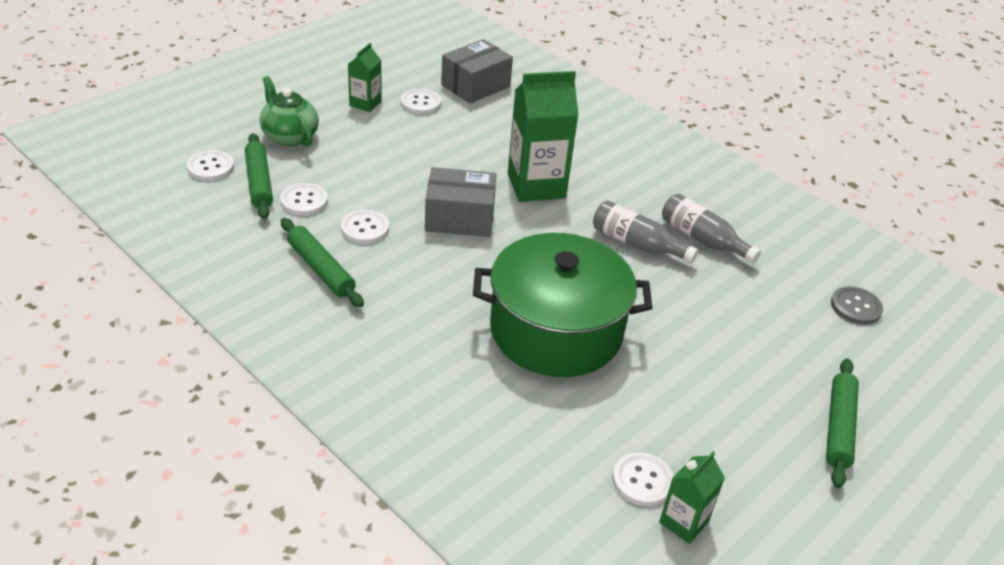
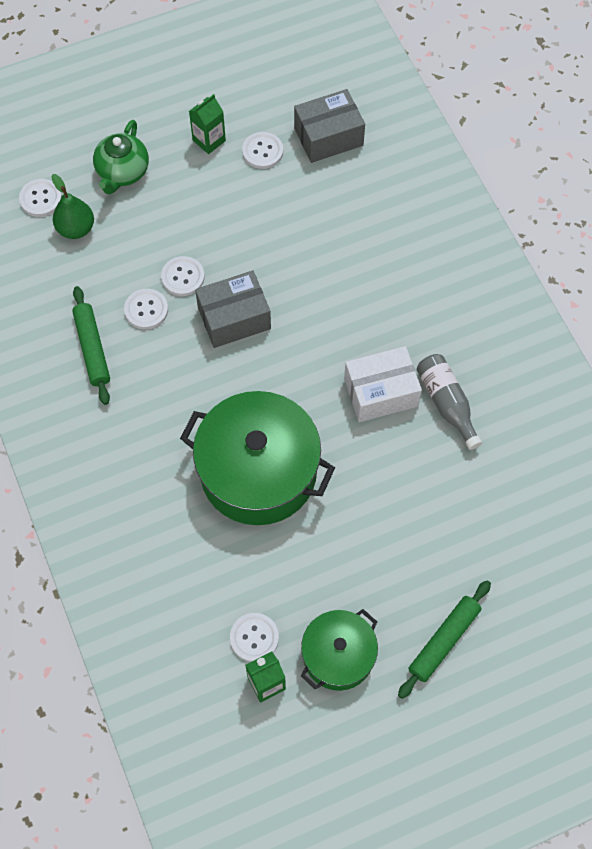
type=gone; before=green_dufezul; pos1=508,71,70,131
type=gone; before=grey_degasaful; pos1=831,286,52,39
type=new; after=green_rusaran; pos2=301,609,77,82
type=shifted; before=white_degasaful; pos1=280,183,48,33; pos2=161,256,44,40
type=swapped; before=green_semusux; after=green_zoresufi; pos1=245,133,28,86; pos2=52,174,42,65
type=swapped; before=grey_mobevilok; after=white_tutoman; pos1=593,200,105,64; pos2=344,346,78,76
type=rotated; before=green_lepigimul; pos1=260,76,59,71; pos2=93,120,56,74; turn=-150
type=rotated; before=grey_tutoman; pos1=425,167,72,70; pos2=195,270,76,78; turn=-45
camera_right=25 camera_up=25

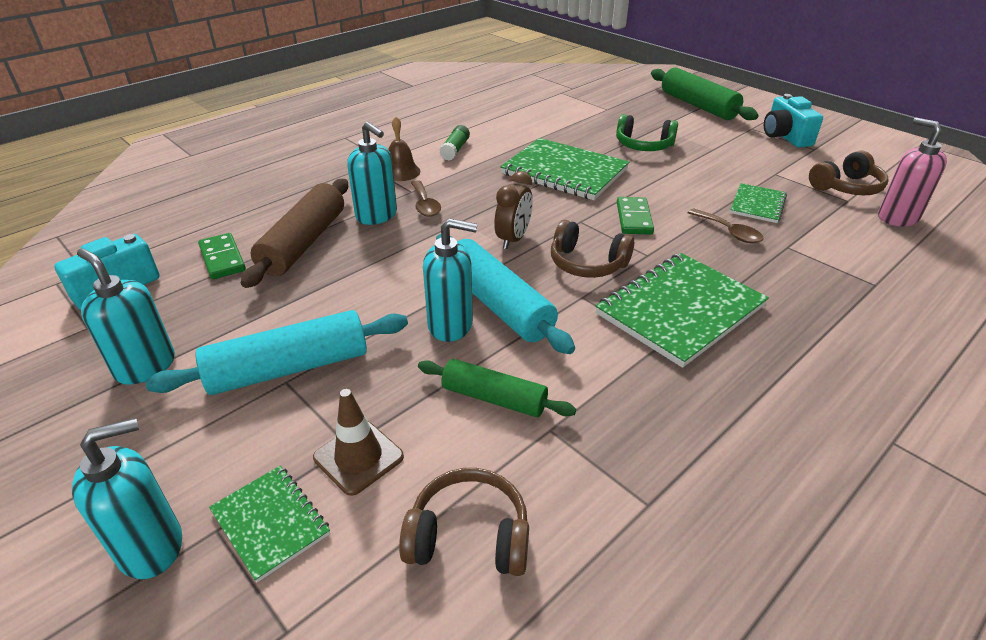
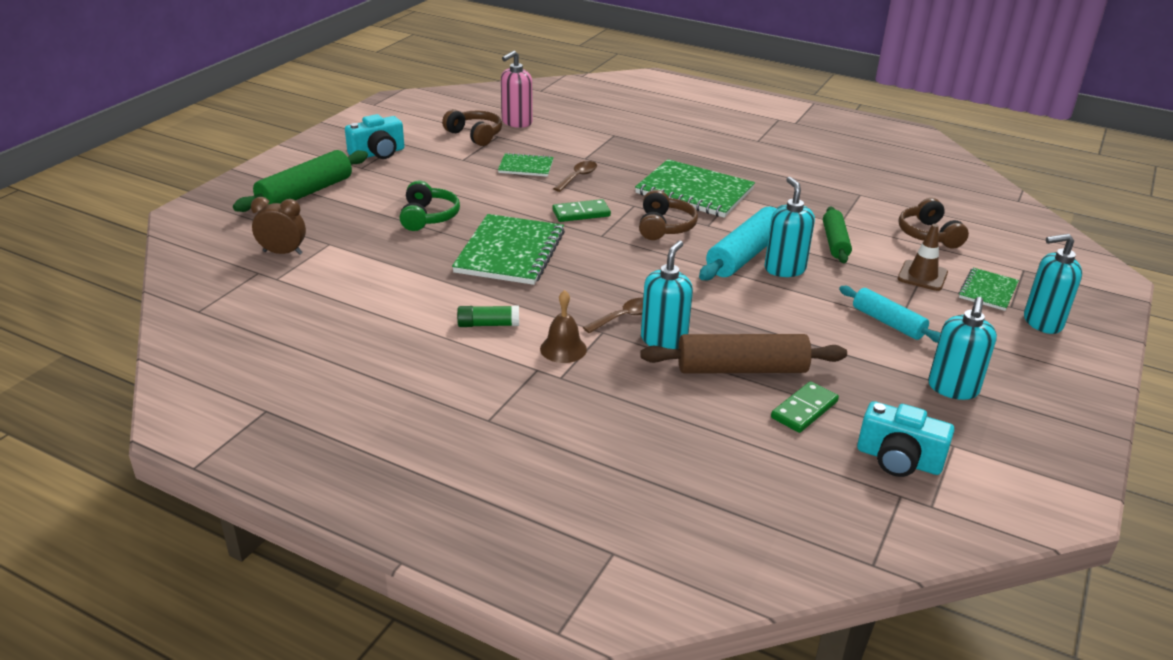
type=shifted; before=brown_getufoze; pos1=494,171,39,78; pos2=251,197,55,58
type=rotated; before=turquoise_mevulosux; pos1=72,418,110,161; pos2=1024,234,58,100; turn=-45
type=scaled; before=turquoise_semusux; pos1=145,310,263,85; pos2=839,286,102,57; scale=0.64
camera_right=-110 camera_up=-5

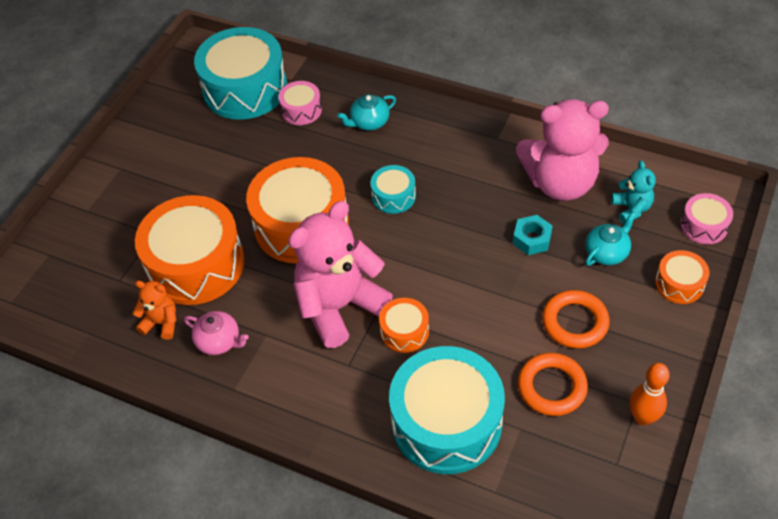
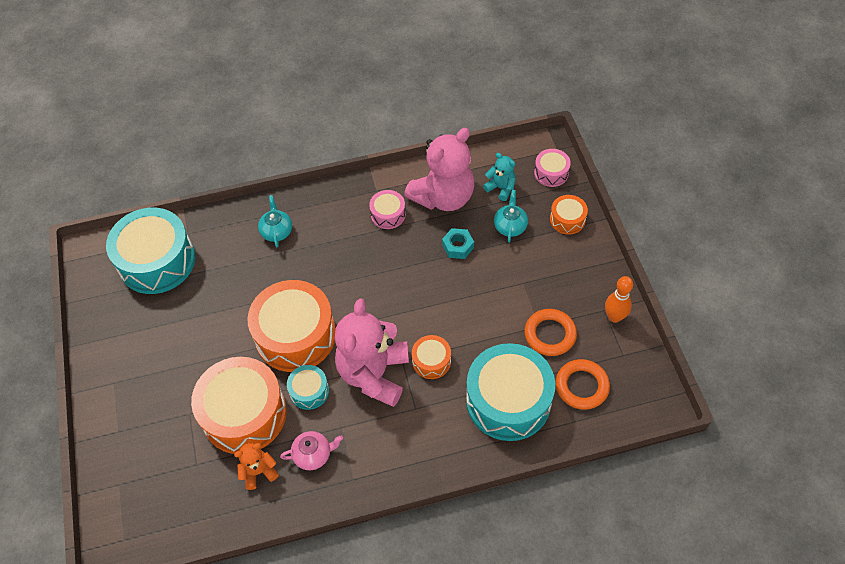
type=shifted; before=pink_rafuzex; pos1=278,81,44,44; pos2=369,190,37,39
type=shifted; before=turquoise_rafuzex; pos1=370,165,46,49; pos2=287,365,42,45
type=shifted; before=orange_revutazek; pos1=542,290,68,59; pos2=556,359,54,51
type=rotated; before=turquoise_lepigimul; pos1=337,94,59,36; pos2=258,195,34,52; turn=150
camera_right=-40 camera_up=5

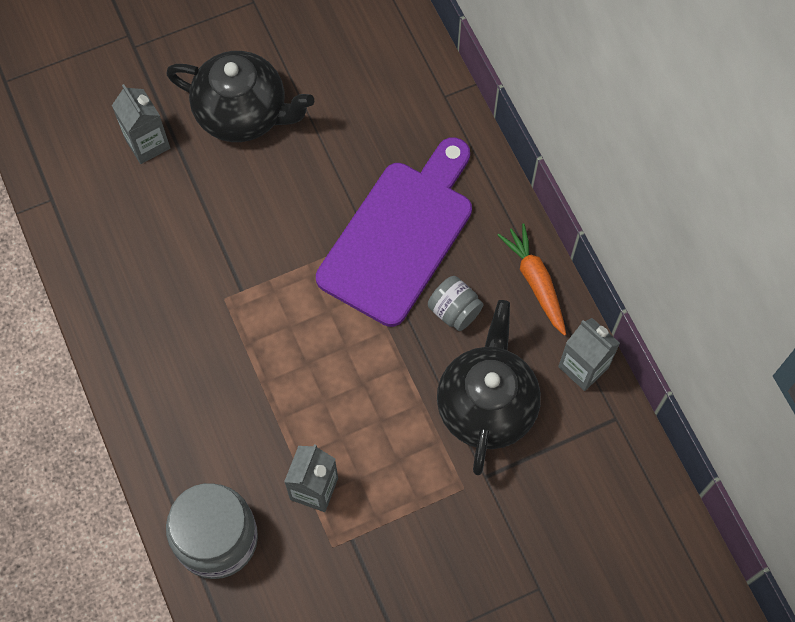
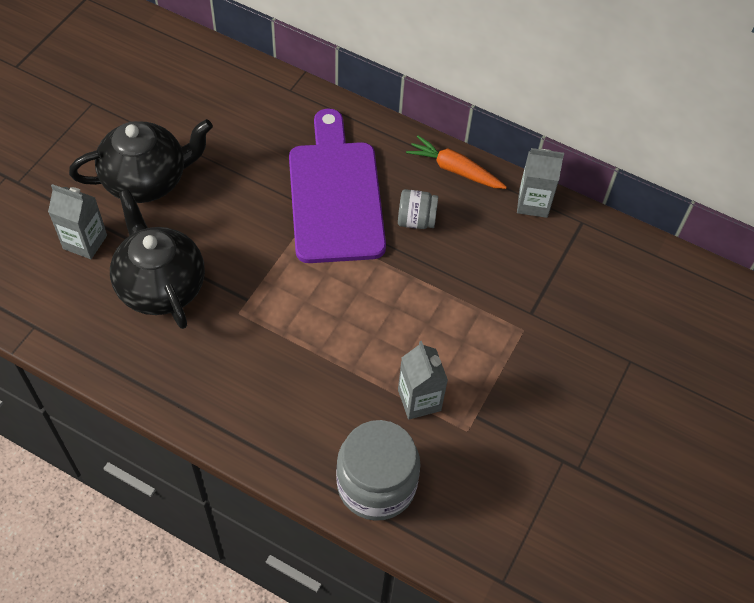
type=shifted; before=black_lepigimul; pos1=437,300,104,175; pos2=110,189,95,140
camera_right=-40 camera_up=-10

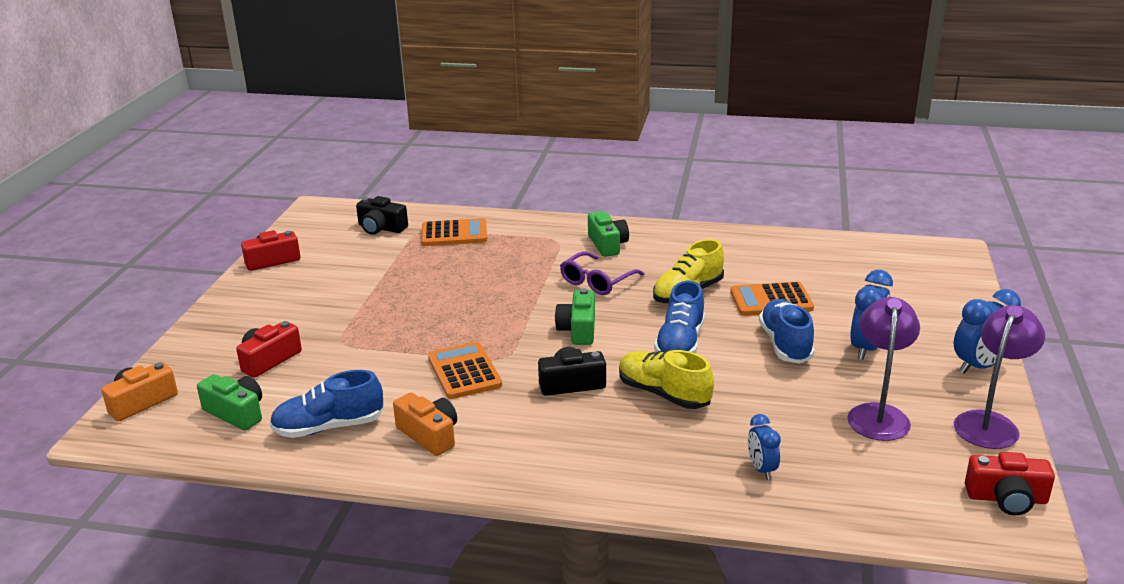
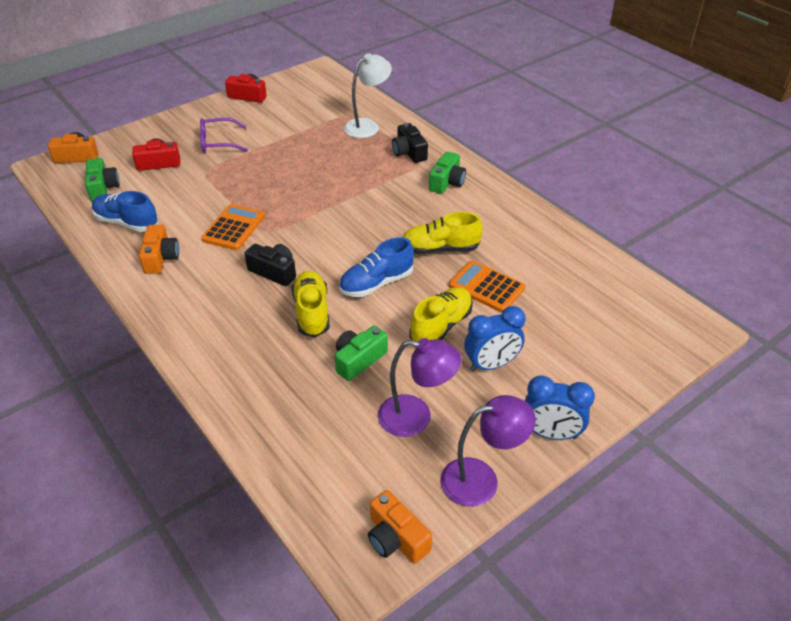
type=gone; before=blue_getufoze; pos1=748,414,33,66
type=shifted; before=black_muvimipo; pos1=356,196,52,39; pos2=392,123,36,40
type=shifted; before=green_muvimipo; pos1=555,288,40,57; pos2=335,326,53,55
type=shifted; before=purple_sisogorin; pos1=560,252,85,43; pos2=200,118,48,35
type=swapped; before=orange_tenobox; after=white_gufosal; pos1=421,218,66,28; pos2=344,53,48,85
type=repainted; before=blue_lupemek; after=yellow_lupemek; pos1=759,299,56,65; pos2=410,287,63,55
type=repainted; before=red_muvimipo; after=orange_muvimipo; pos1=965,452,90,63; pos2=368,490,64,74
type=rotated; before=purple_gufosal; pos1=847,297,73,144; pos2=378,338,83,99; turn=45
camera_right=40 camera_up=15

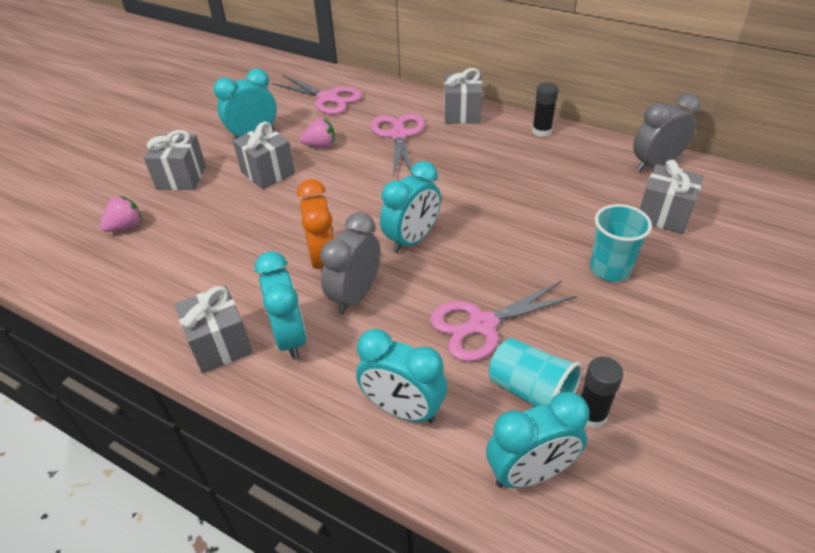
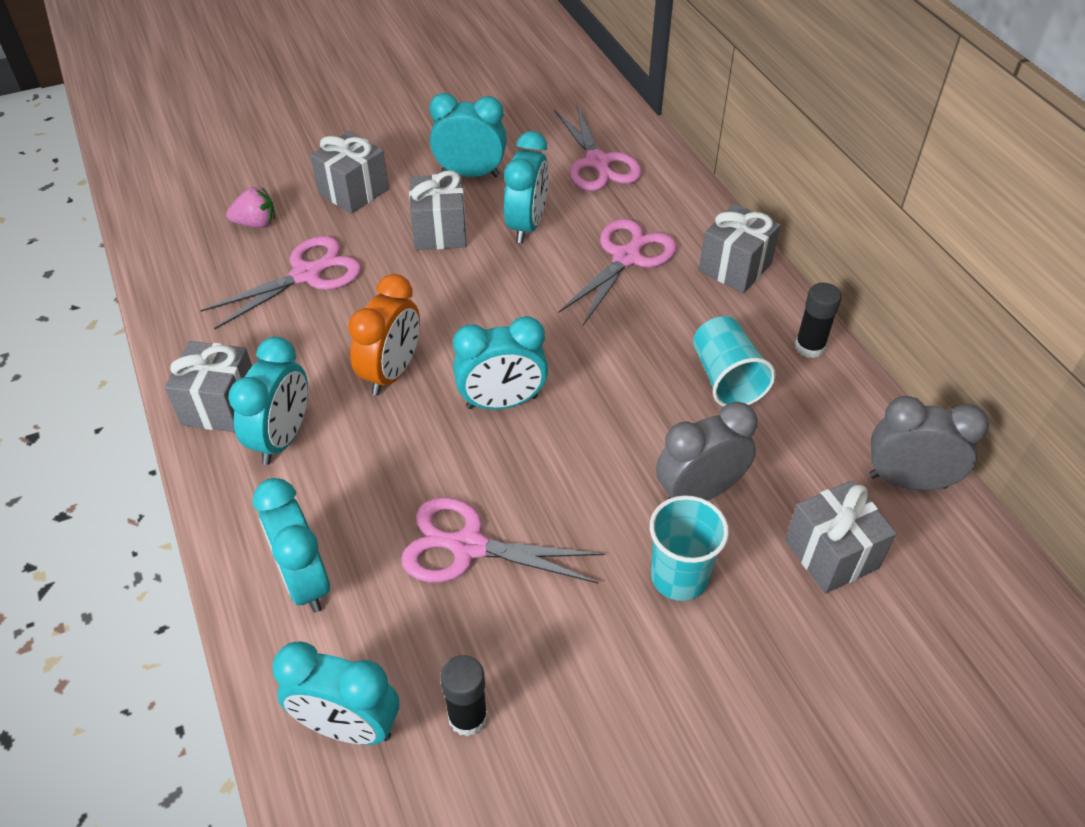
type=new; after=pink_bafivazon; pos2=200,236,161,93
type=shifted; before=grey_getufoze; pos1=320,212,60,103; pos2=656,402,102,99
type=shifted; before=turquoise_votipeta; pos1=489,338,93,69; pos2=693,316,83,91
type=swapped; before=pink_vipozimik; after=turquoise_getufoze; pos1=300,118,35,30; pos2=504,131,45,112
camera_right=35 camera_up=5

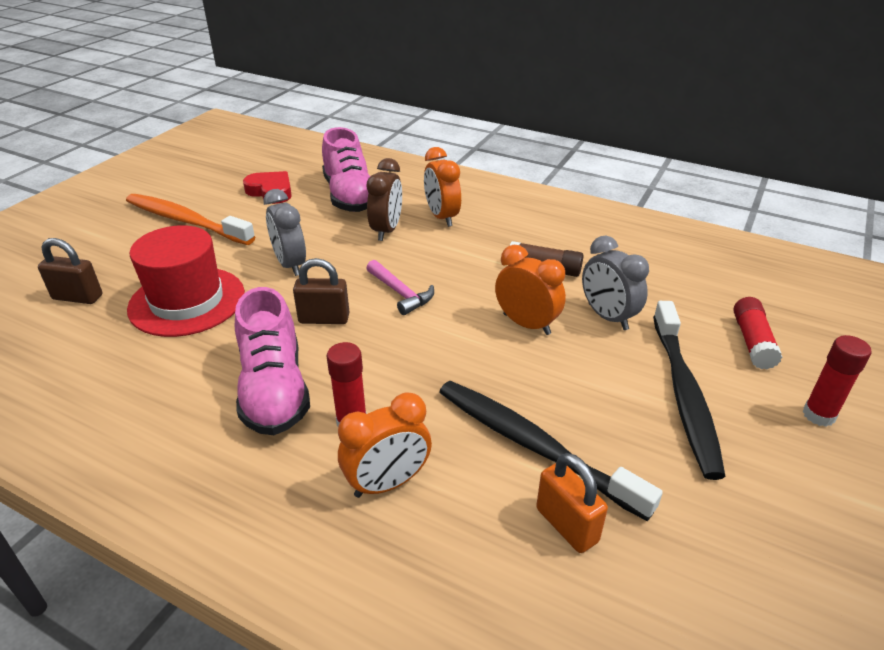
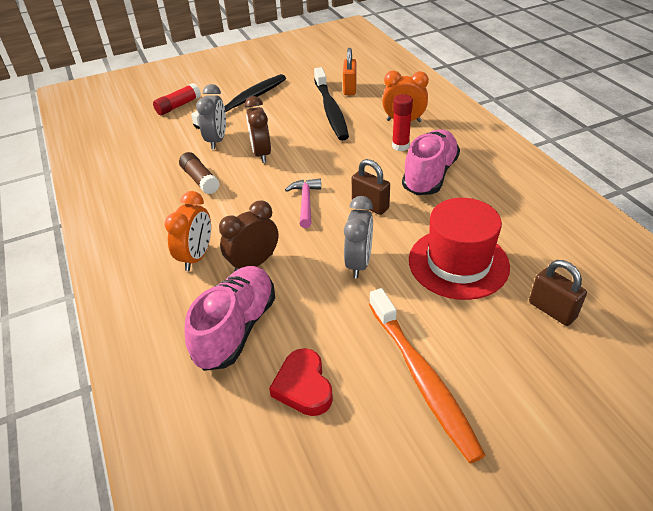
type=gone; before=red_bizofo; pos1=803,335,69,92
type=repainted; before=orange_getufoze; after=brown_getufoze; pos1=495,245,71,90; pos2=245,96,26,67
camera_right=-140 camera_up=5

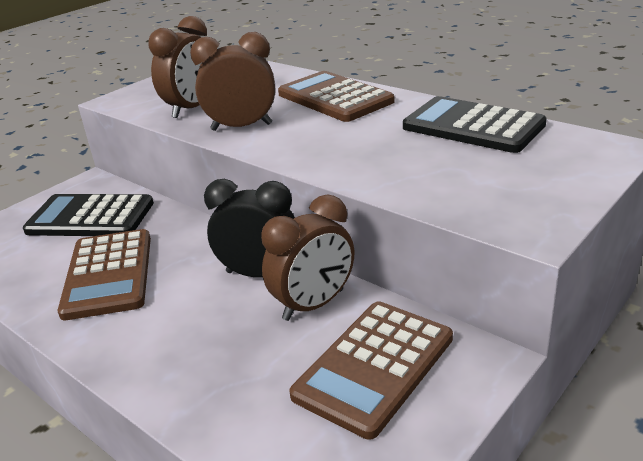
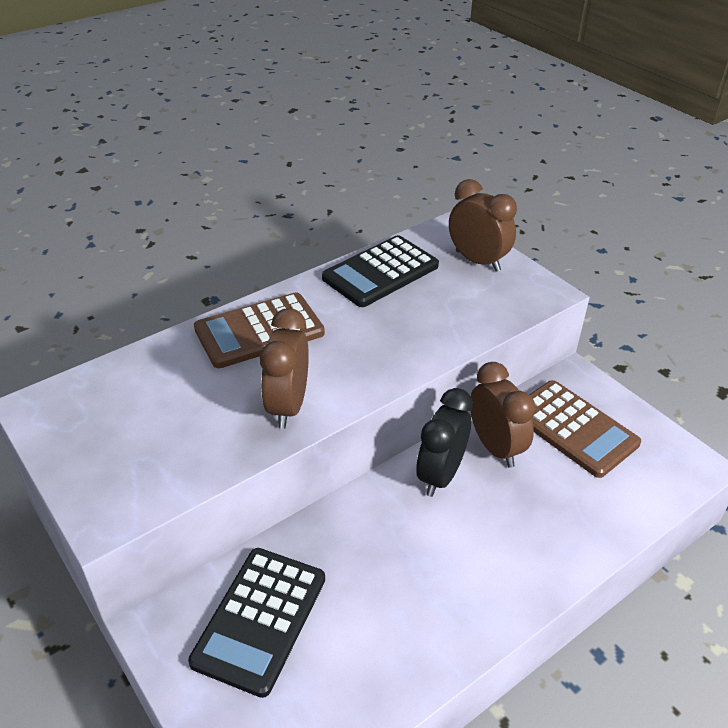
type=gone; before=brown_tenobox; pos1=58,229,93,91
type=shifted; before=brown_getufoze; pos1=149,16,58,102; pos2=449,179,68,93
camera_right=-80 camera_up=10

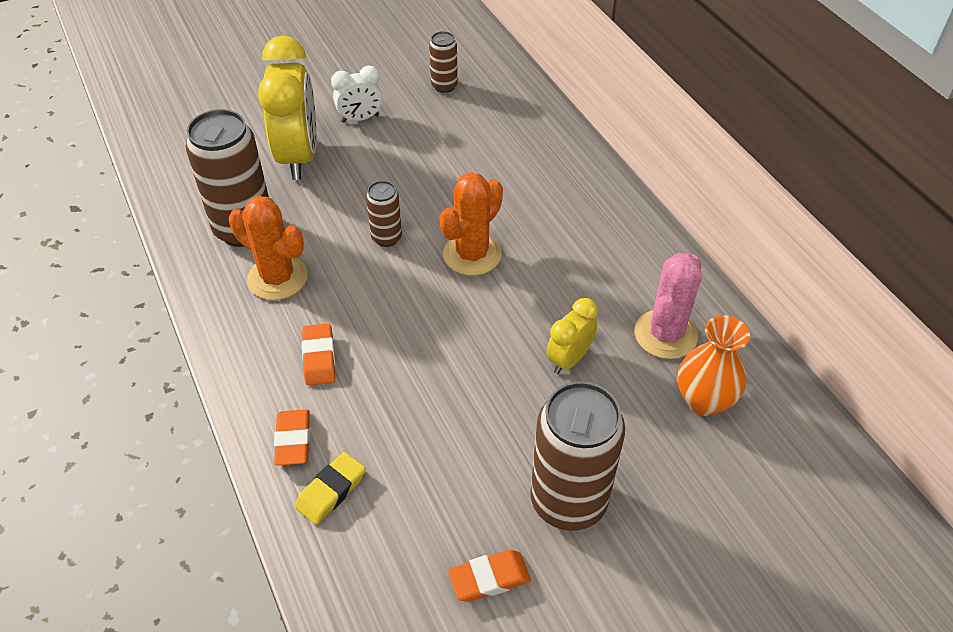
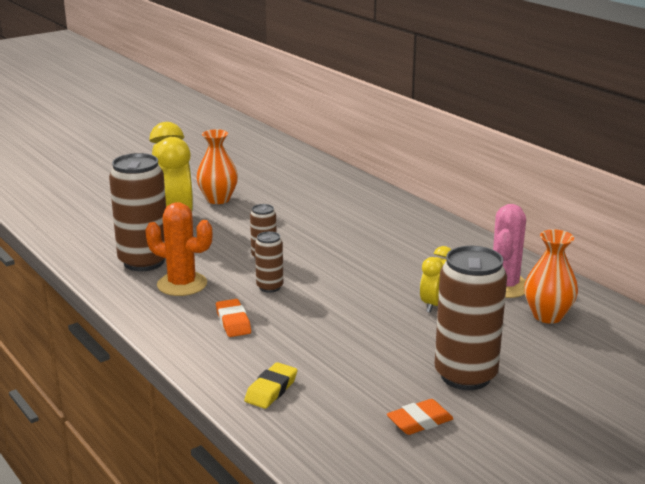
type=gone; before=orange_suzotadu; pos1=274,409,36,57
type=gone; before=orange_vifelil; pos1=440,172,63,104
type=shifted; before=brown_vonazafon; pos1=429,31,29,62; pos2=255,231,28,62
type=swapped; before=white_getufoze; after=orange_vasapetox; pos1=331,66,51,57; pos2=196,129,42,75
camera_right=-10 camera_up=-25

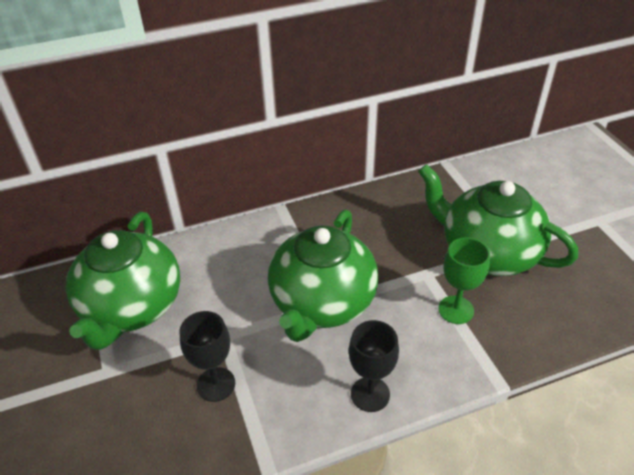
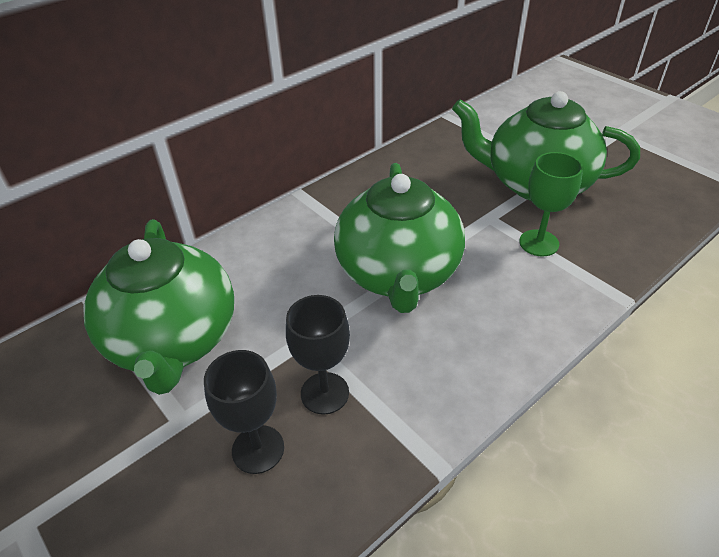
type=shifted; before=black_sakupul; pos1=349,320,50,92; pos2=204,350,80,124
camera_right=-20 camera_up=0

